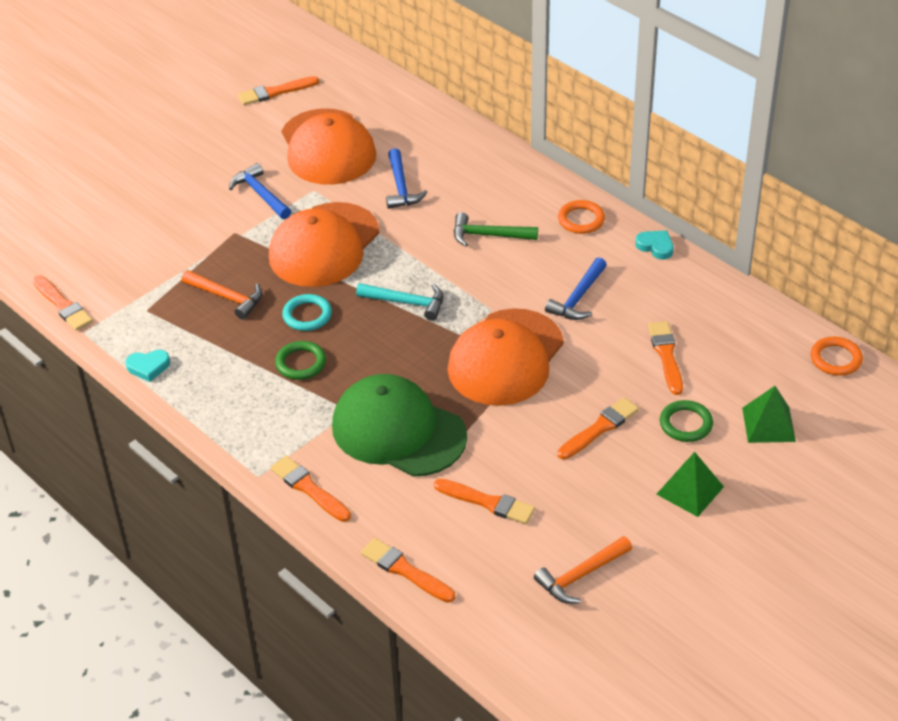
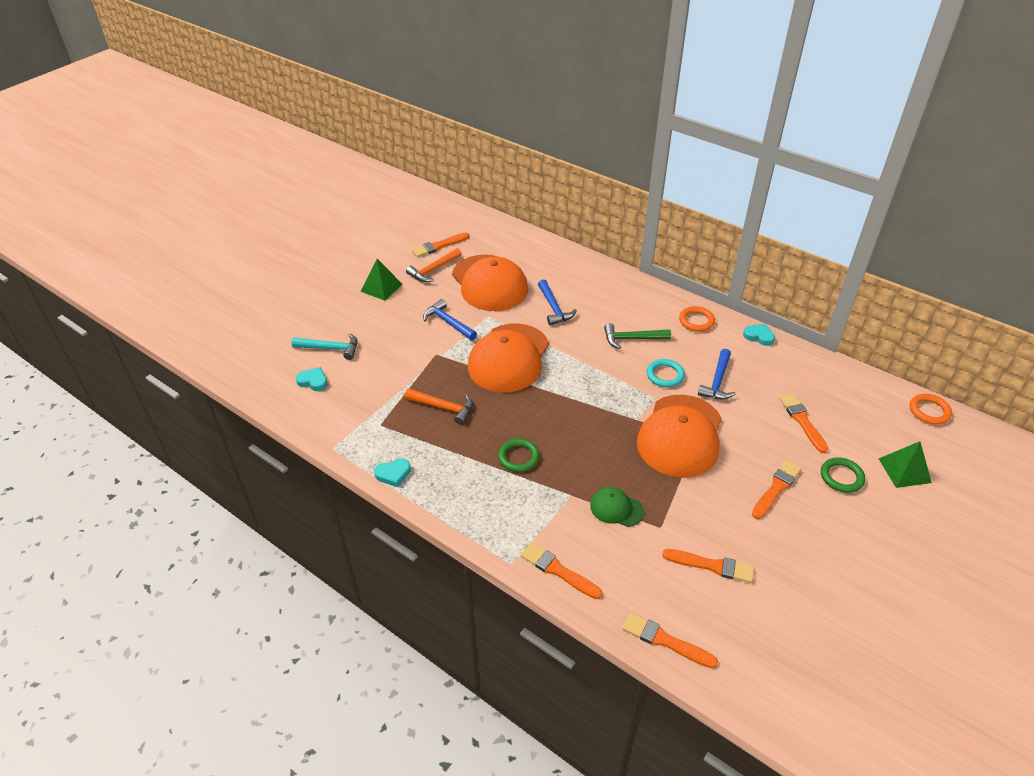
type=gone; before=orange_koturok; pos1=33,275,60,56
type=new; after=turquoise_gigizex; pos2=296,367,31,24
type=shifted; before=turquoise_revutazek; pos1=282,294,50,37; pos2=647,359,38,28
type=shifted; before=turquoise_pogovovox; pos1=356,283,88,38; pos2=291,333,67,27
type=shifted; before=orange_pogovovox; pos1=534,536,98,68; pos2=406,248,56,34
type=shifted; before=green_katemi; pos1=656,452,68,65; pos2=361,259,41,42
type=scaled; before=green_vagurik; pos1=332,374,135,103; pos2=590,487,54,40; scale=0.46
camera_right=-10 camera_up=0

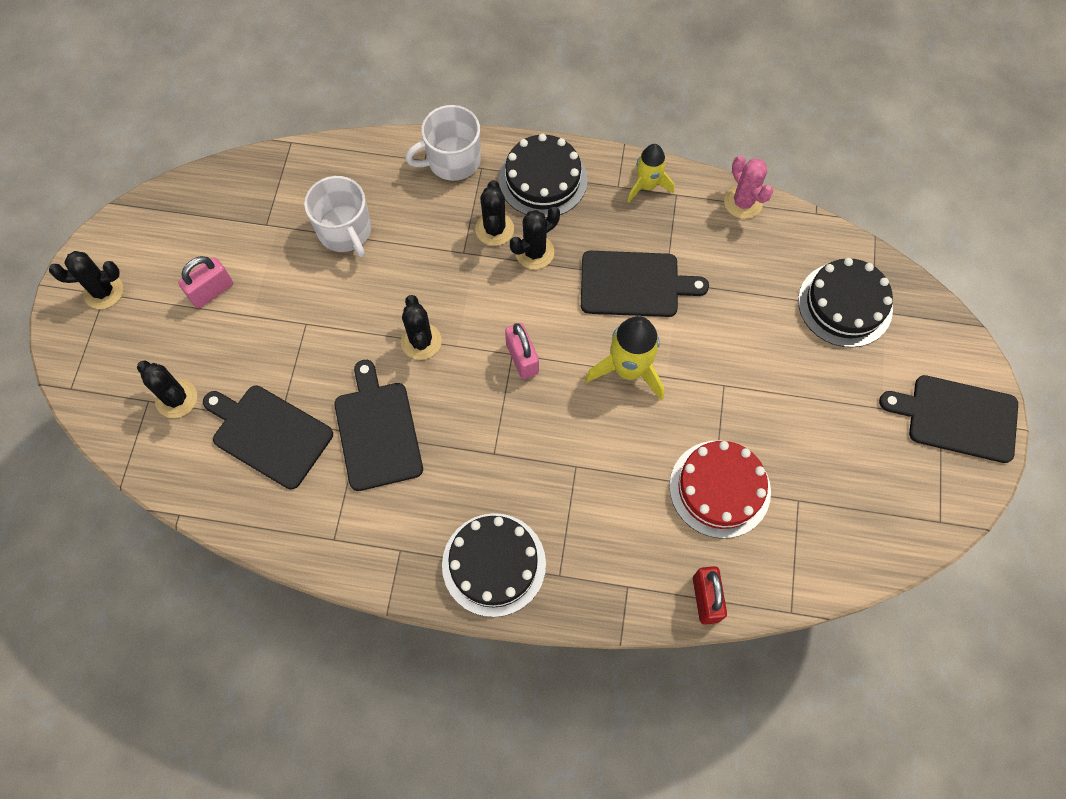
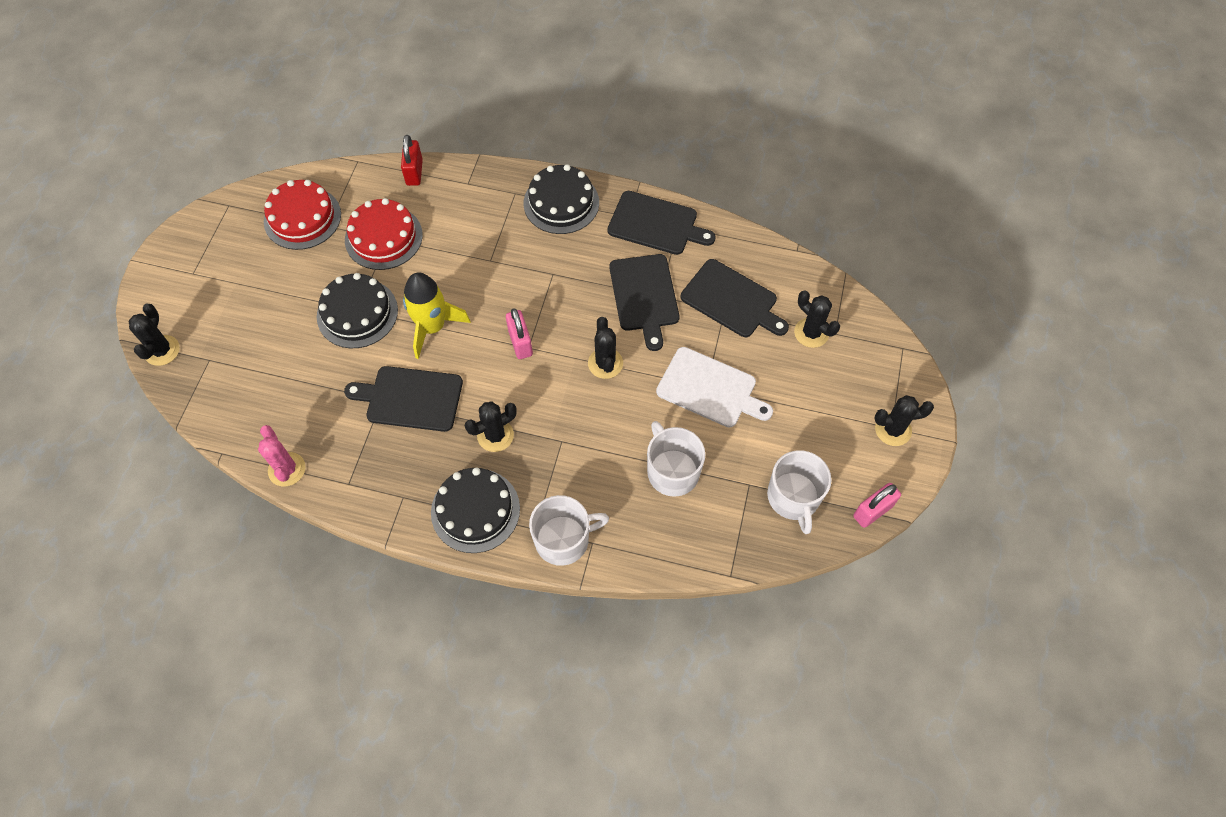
type=gone; before=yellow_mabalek; pos1=628,144,46,58
type=new; after=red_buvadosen; pos2=264,180,77,70
type=new; after=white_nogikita; pos2=656,347,117,81
type=new; after=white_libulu; pos2=767,450,64,84
type=shifted; before=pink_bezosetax; pos1=178,256,55,52; pos2=853,483,48,45
type=shifted; before=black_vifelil; pos1=475,180,39,66; pos2=129,303,51,63
type=shifted; before=black_buvadosen; pos1=798,258,95,90; pos2=317,273,81,75
type=shifted; before=black_nogikita; pos1=879,375,139,88; pos2=607,191,109,64
camera_right=-175 camera_up=-5

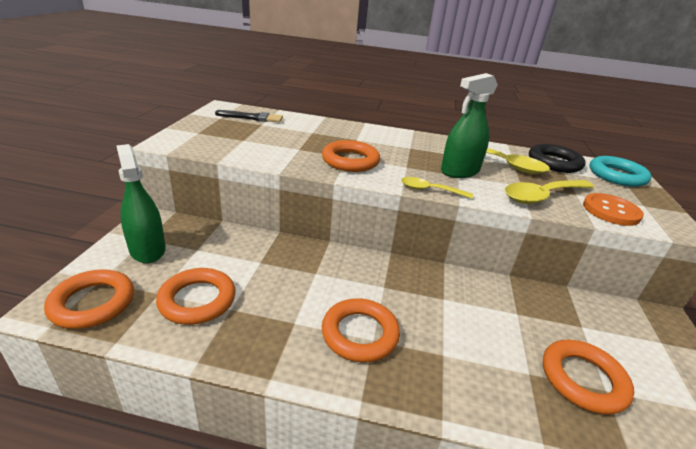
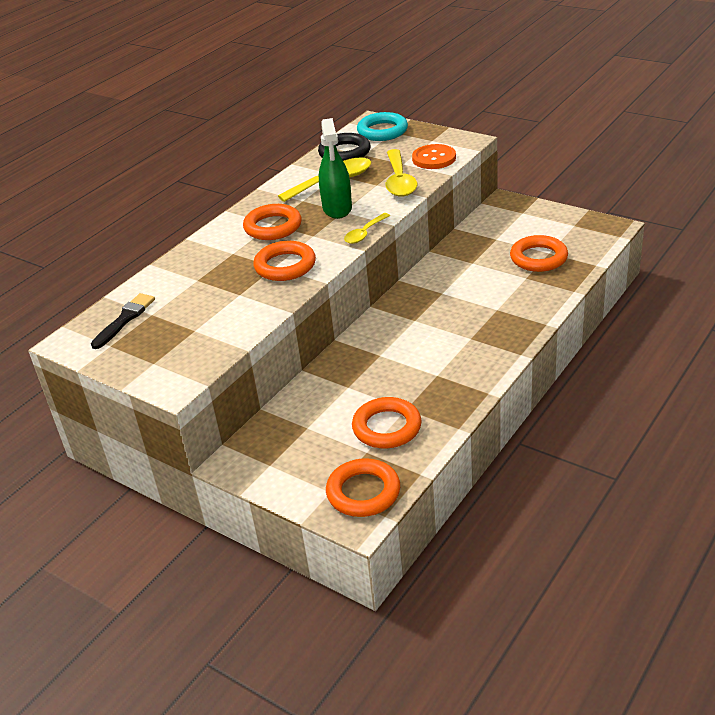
type=gone; before=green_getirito; pos1=116,144,50,119
type=shifted; before=orange_revutazek; pos1=322,298,78,65; pos2=243,204,59,36
camera_right=-60 camera_up=5

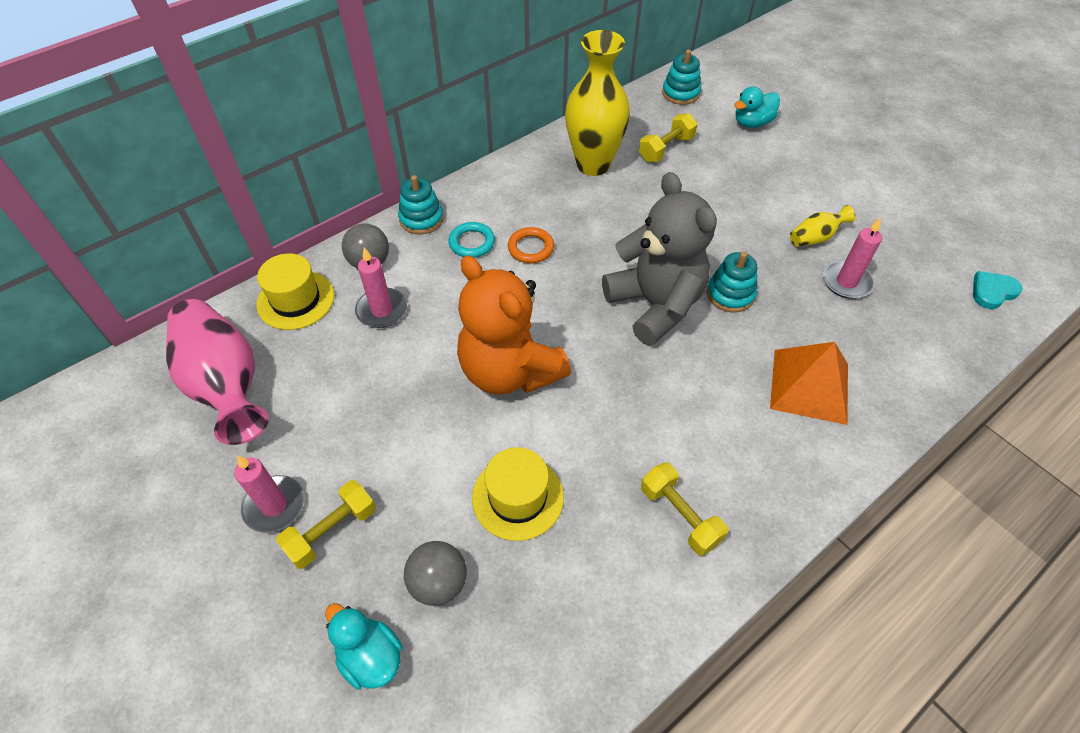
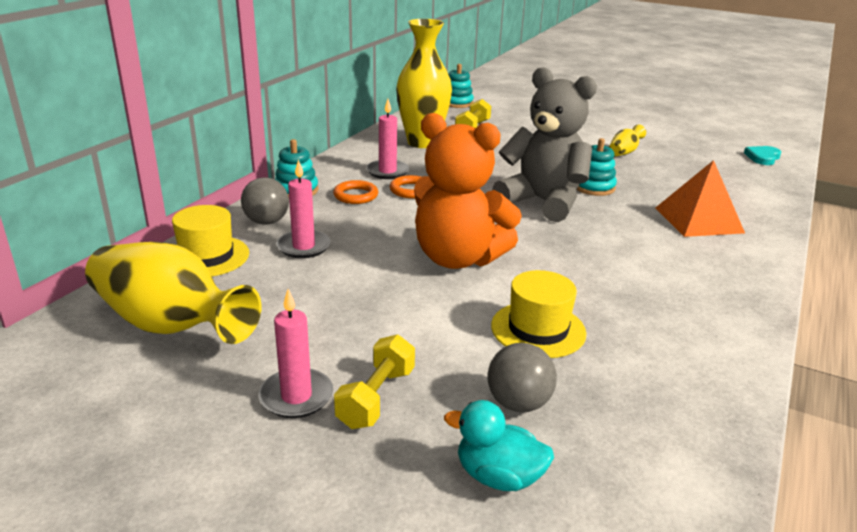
type=gone; before=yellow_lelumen; pos1=641,462,88,94
type=gone; before=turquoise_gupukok; pos1=734,86,46,42
type=shifted; before=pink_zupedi; pos1=823,218,59,81; pos2=366,99,43,80
type=repainted; before=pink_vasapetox; after=yellow_vasapetox; pos1=166,299,103,146; pos2=85,242,176,102
type=repainted; before=turquoise_revutazek; after=orange_revutazek; pos1=448,222,47,36; pos2=333,180,45,24
camera_right=-25 camera_up=-25

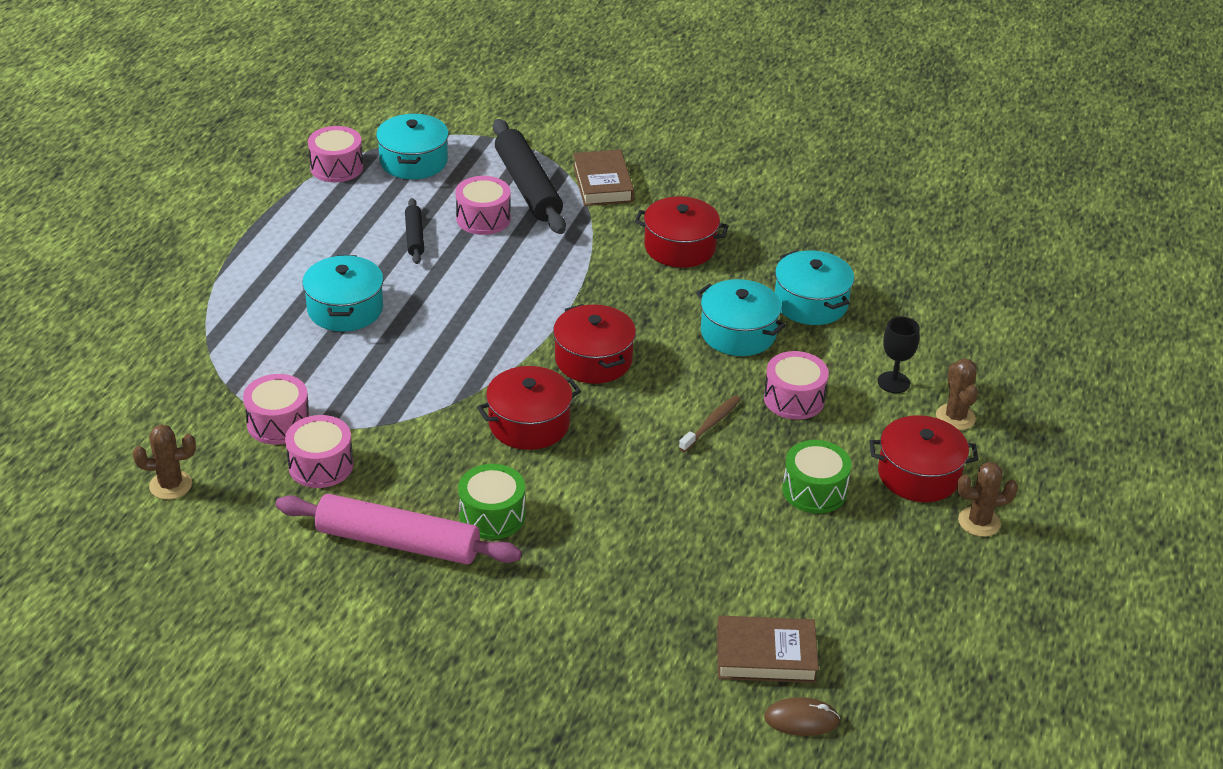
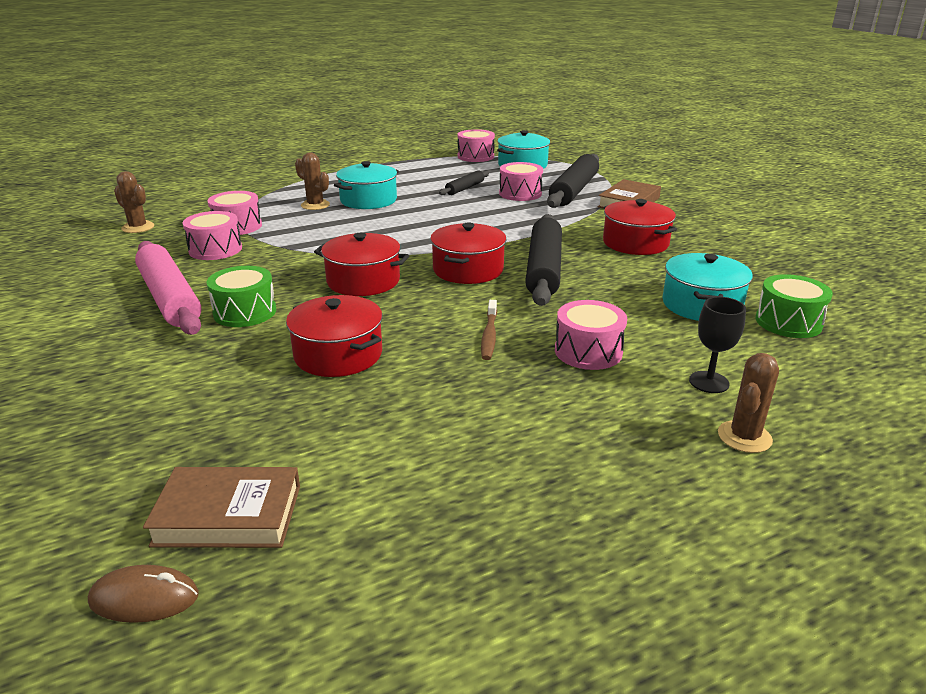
type=gone; before=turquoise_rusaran; pos1=696,279,90,77
type=new; after=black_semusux; pos2=525,214,37,92
type=shifted; before=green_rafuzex; pos1=782,440,69,73; pos2=755,274,78,64
type=shifted; before=red_rusaran; pos1=869,415,110,87; pos2=286,295,96,82
type=shifted; before=brown_vifelil; pos1=957,462,61,75; pos2=295,152,35,58
type=rotated; before=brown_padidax; pos1=679,395,62,57; pos2=481,300,16,60; turn=105
type=rotated; before=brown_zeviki; pos1=717,616,102,67; pos2=143,467,157,81; turn=-45
type=rotated; before=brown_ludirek; pos1=764,697,76,39; pos2=88,565,111,58; turn=-45
camera_right=45 camera_up=-10

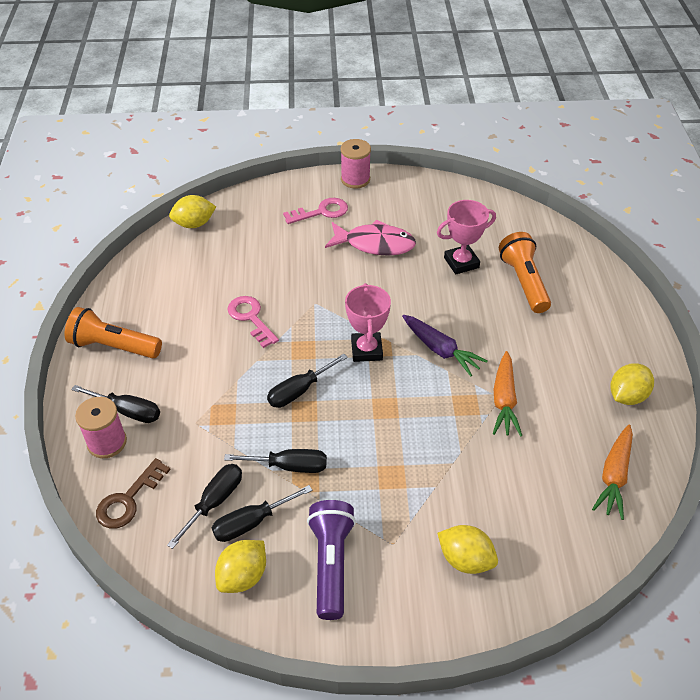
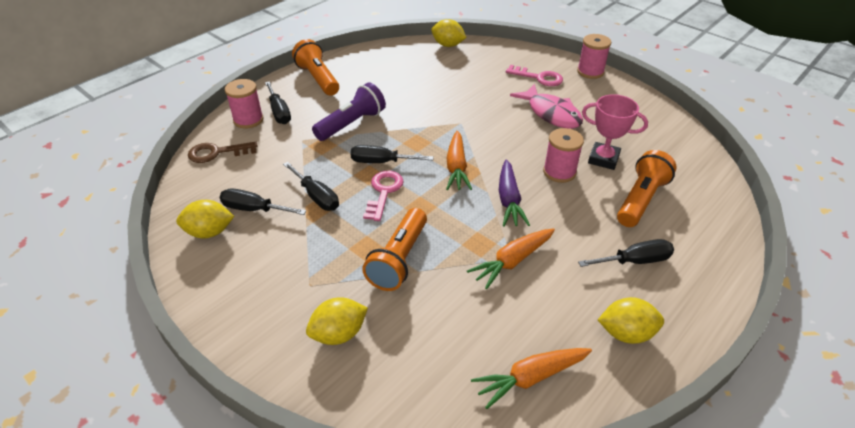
type=new; after=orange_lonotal; pos2=362,208,65,83
type=new; after=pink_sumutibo; pos2=543,128,41,55
type=shifted; before=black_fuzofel; pos1=167,464,75,85; pos2=578,239,96,28
type=shifted; before=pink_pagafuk; pos1=227,296,52,52; pos2=363,171,41,50
type=shifted; before=purple_lonotal; pos1=307,500,49,120; pos2=312,82,74,59
type=swapped; before=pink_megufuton; after=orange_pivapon; pos1=345,283,46,79; pos2=446,131,26,59
type=rotated; before=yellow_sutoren; pos1=437,525,61,49; pos2=306,297,62,48; turn=75
camera_right=45 camera_up=-5

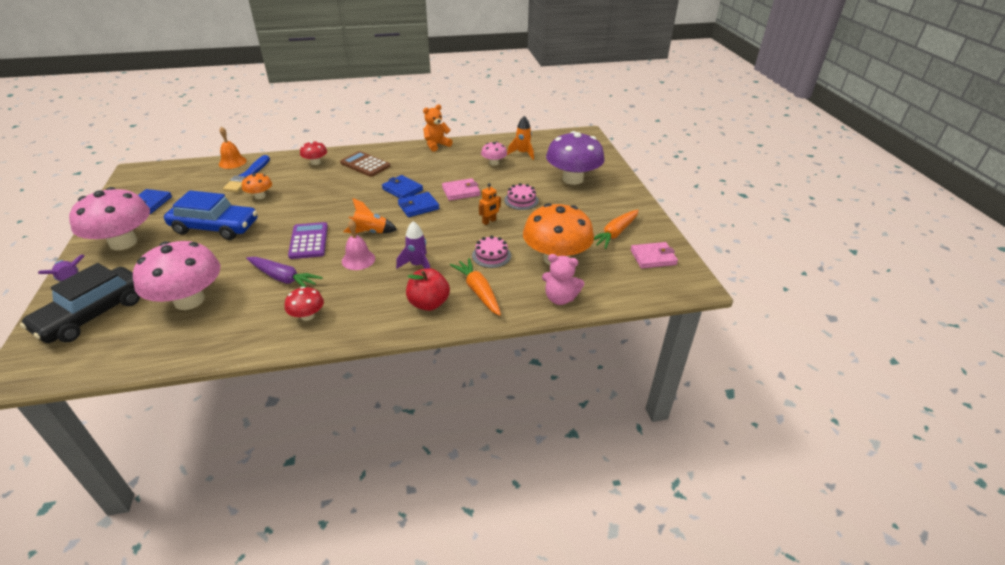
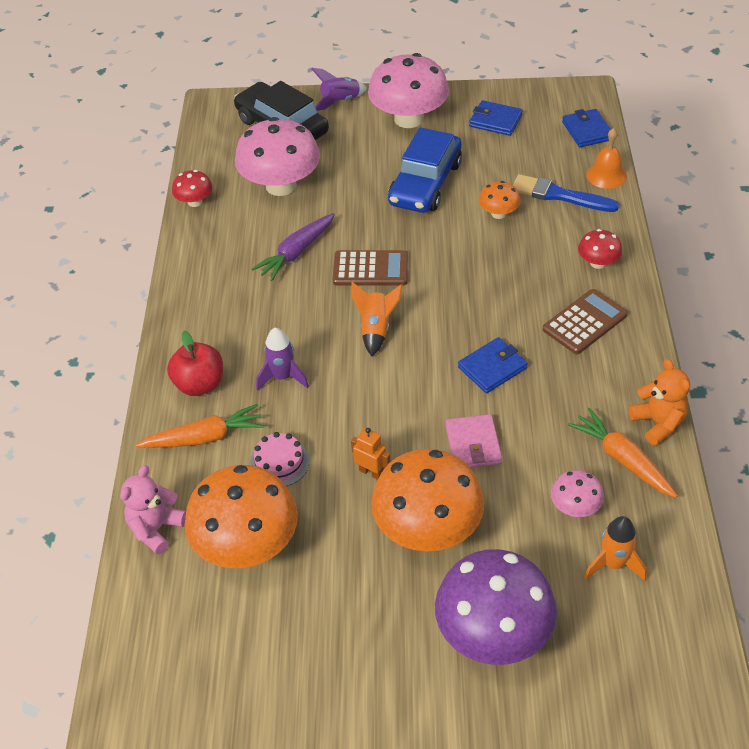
type=gone; before=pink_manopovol; pos1=342,220,33,50
type=gone; before=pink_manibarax; pos1=631,242,47,26
type=shifted; before=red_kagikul; pos1=285,287,39,34; pos2=172,170,41,37
type=shifted; before=blue_manibarax; pos1=398,192,41,25; pos2=562,109,49,38
type=shifted; before=orange_pivapon; pos1=594,209,45,40; pos2=568,408,109,90
type=swapped; before=pink_buvadosen; after=orange_kagikul; pos1=504,183,35,27; pos2=371,449,113,102
type=repainted; before=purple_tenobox; after=brown_tenobox; pos1=288,222,40,37; pos2=333,250,75,36
type=rotated; before=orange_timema; pos1=479,183,22,42; pos2=351,428,40,52; turn=150
camera_right=105 camera_up=10

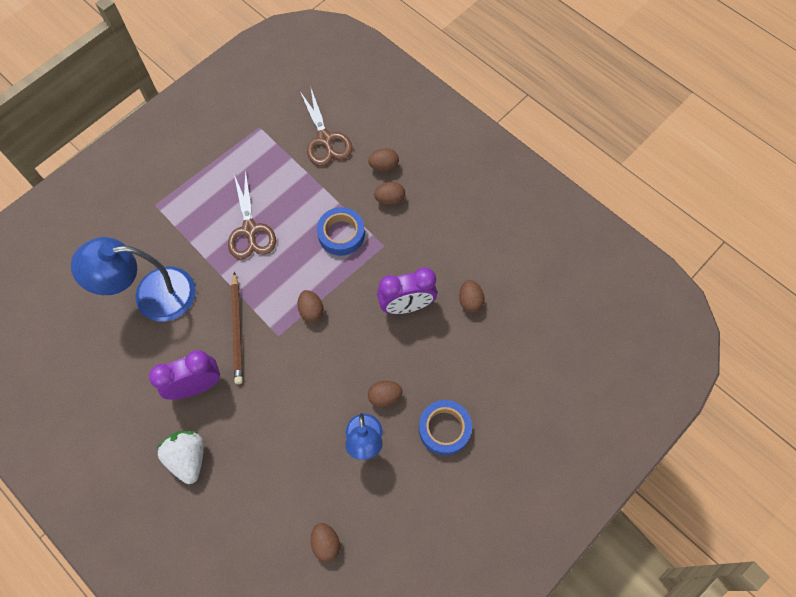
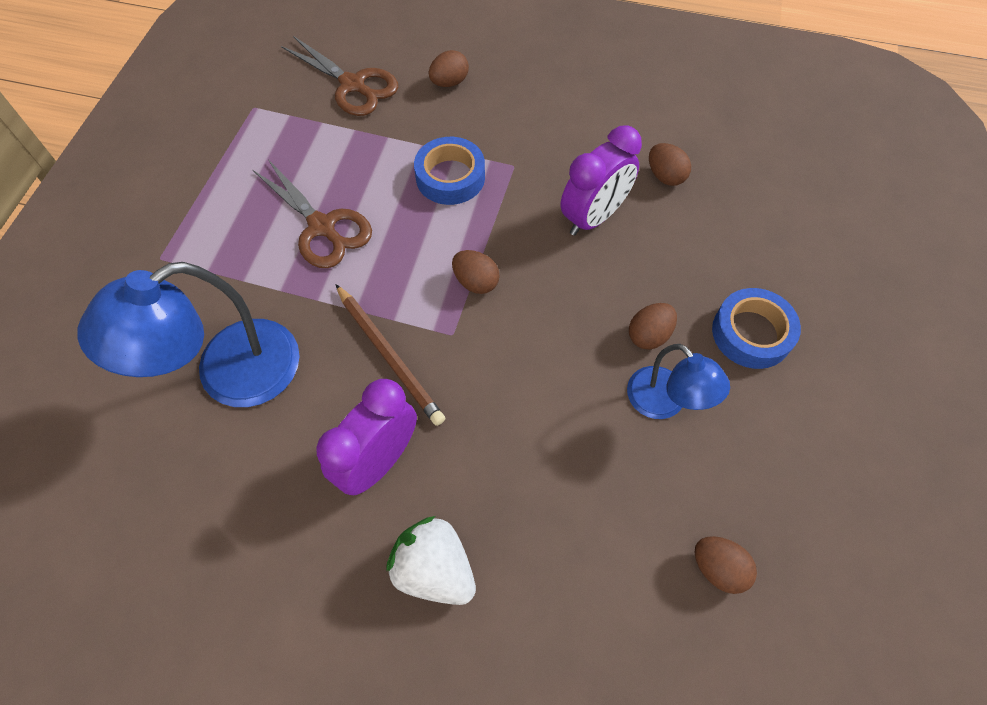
type=gone; before=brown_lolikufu; pos1=374,182,31,23
camera_right=-30 camera_up=-5

